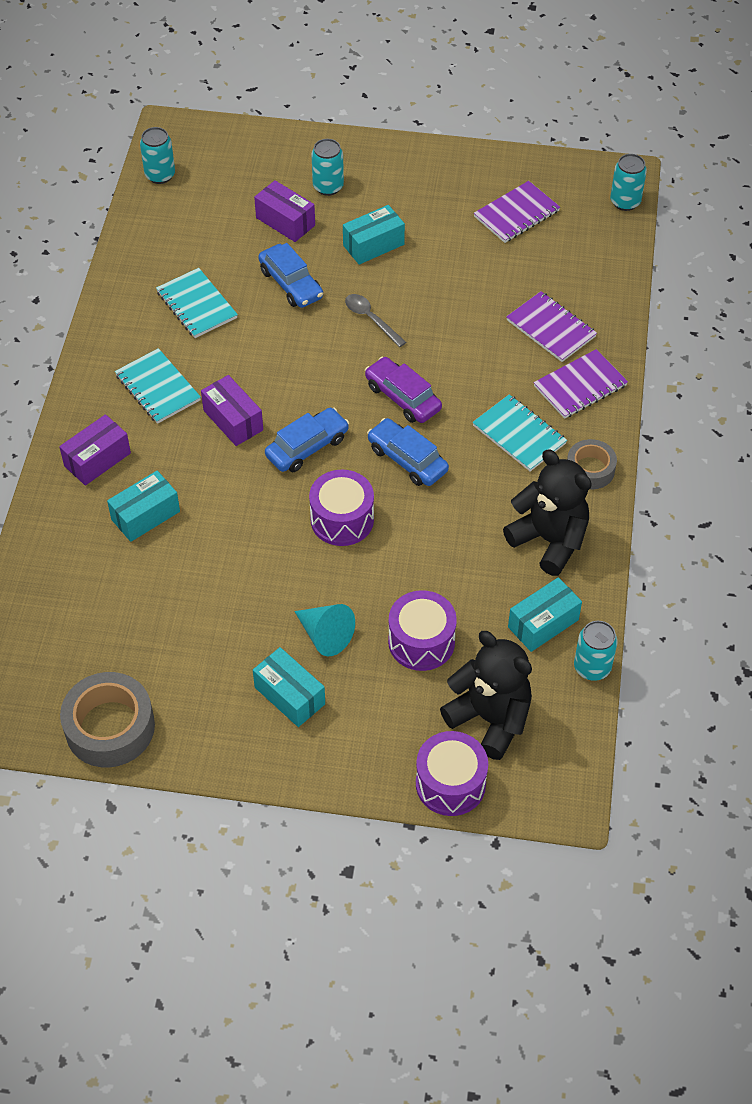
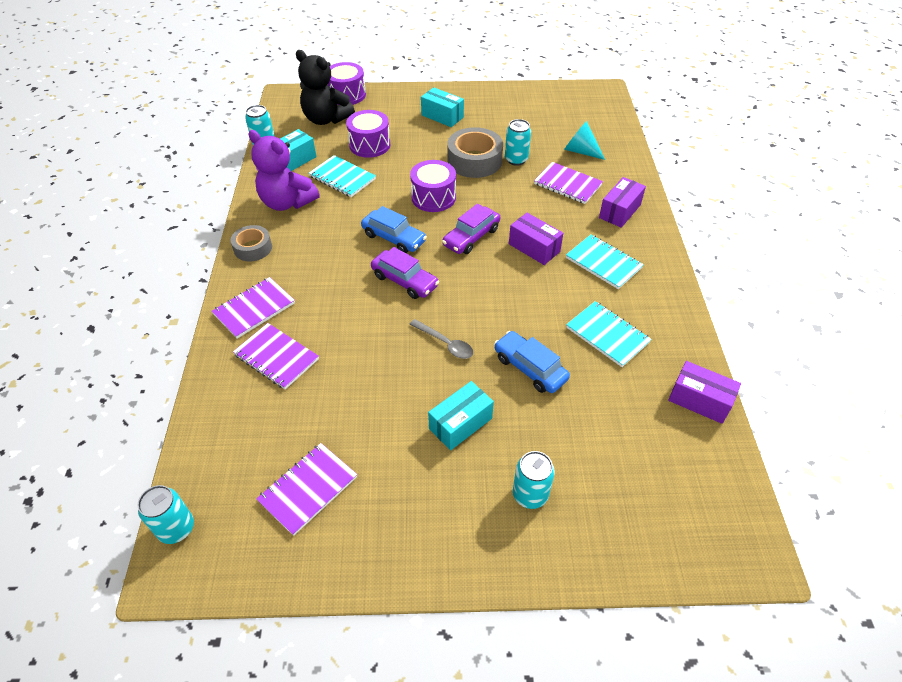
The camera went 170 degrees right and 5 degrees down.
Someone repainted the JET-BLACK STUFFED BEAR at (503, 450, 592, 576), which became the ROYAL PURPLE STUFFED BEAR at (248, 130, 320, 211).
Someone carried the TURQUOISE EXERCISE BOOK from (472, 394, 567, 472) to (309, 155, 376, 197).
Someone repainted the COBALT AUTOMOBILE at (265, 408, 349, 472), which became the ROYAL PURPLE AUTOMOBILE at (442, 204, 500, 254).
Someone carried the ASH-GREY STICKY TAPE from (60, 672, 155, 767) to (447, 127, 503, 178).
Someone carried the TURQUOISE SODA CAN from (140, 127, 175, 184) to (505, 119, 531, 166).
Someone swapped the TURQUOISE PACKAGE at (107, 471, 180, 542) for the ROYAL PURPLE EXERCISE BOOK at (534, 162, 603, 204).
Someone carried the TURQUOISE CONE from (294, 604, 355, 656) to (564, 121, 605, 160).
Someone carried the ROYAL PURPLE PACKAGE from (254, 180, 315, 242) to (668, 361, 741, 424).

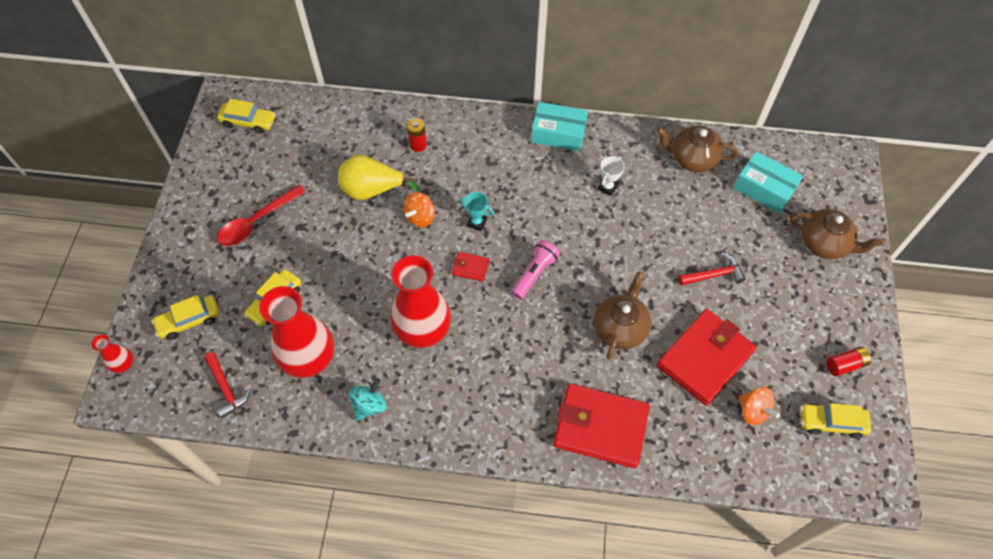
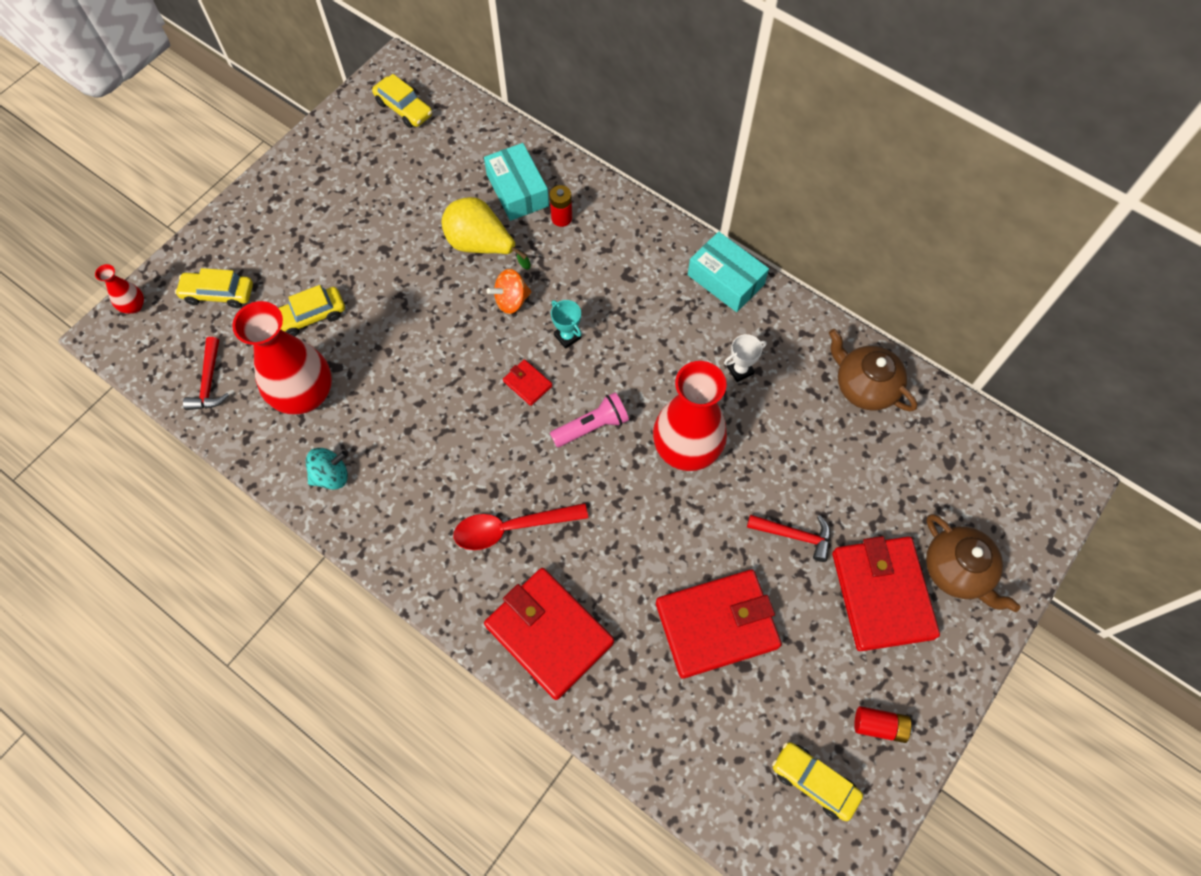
The camera went 30 degrees right and 5 degrees up.
Someone carried the RED TABLESPOON from (217, 185, 305, 246) to (453, 503, 588, 550).
Someone carried the TURQUOISE PACKAGE from (734, 151, 803, 213) to (484, 143, 549, 221).
Someone carried the RED VASE from (391, 255, 451, 348) to (653, 361, 727, 471).
Someone put down the RED CARD WALLET at (832, 536, 940, 651).
Someone took away the DARK BROWN CHINA TEAPOT at (594, 271, 651, 359).
Someone took away the ORANGE WHIRLIGIG at (738, 387, 780, 425).

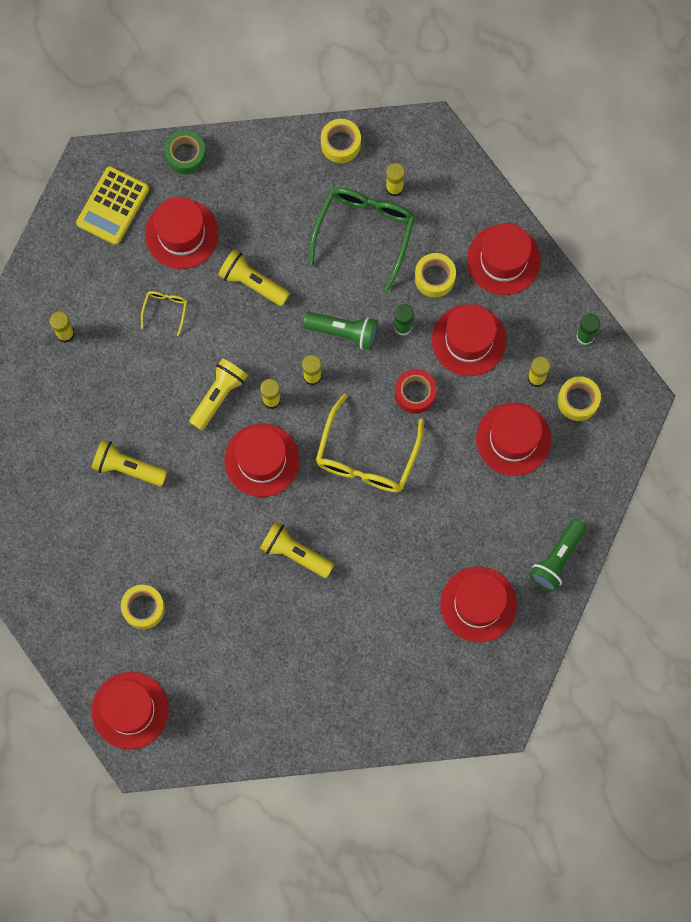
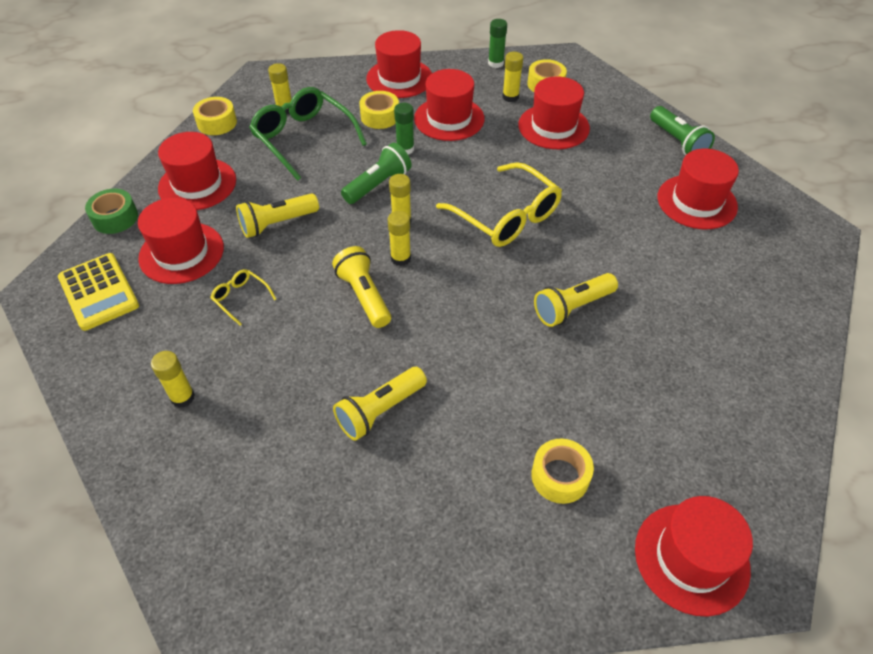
The camera went 60 degrees left and 25 degrees down.
Someone carried the RED TALL HAT from (224, 424, 300, 497) to (158, 132, 236, 210).
Someone took away the RED STICKY TAPE at (395, 369, 437, 414).

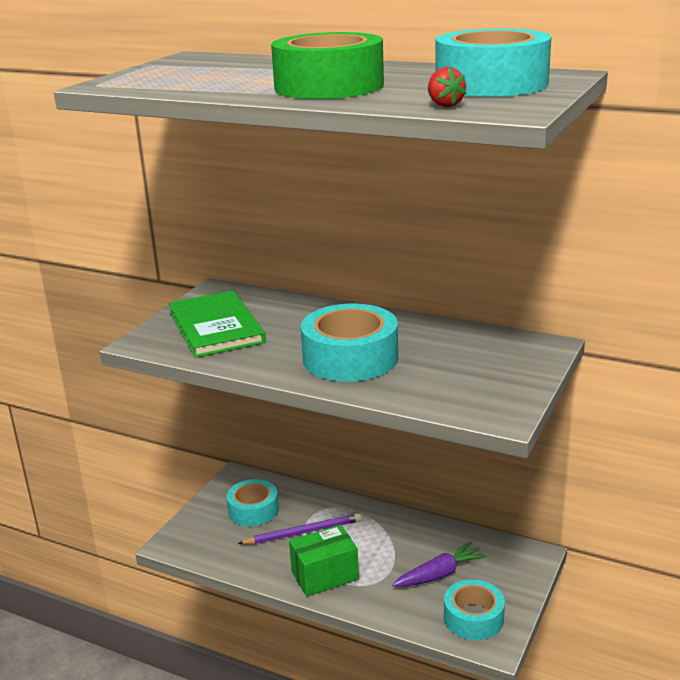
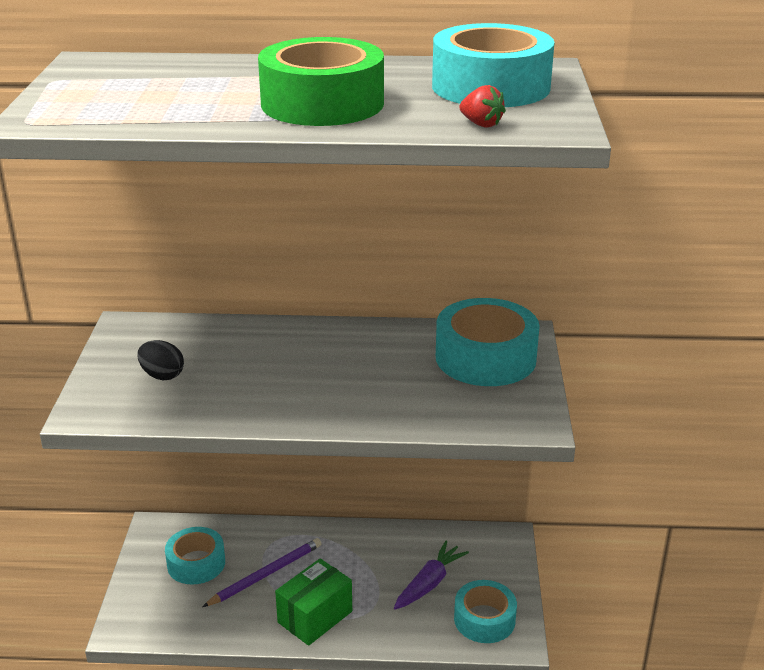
The camera went 25 degrees left and 5 degrees up.
Someone swapped the GREEN HARDCOVER at (169, 291, 266, 358) for the JET-BLACK TOY EGG at (137, 340, 184, 380).
Someone carried the TURQUOISE STICKY TAPE from (301, 303, 398, 382) to (436, 298, 540, 386).

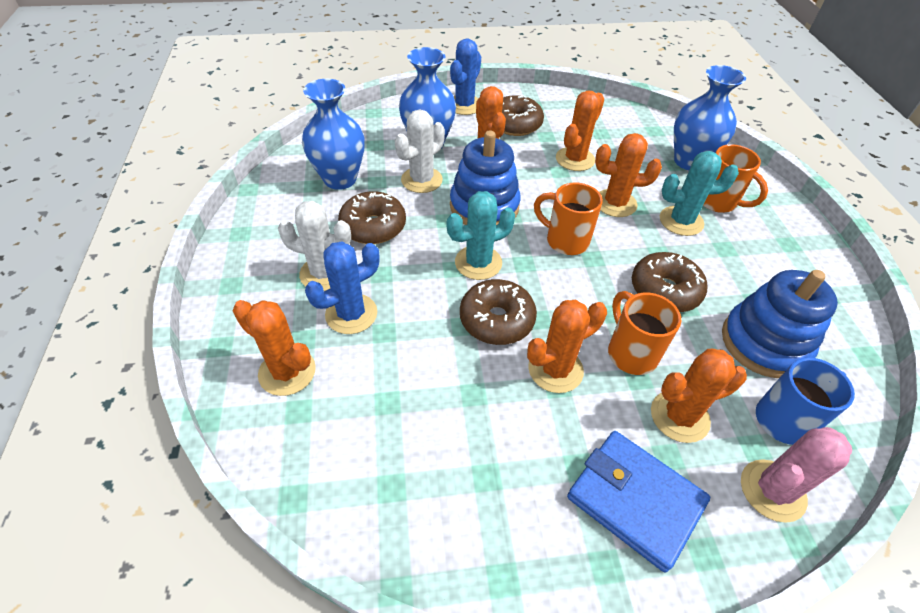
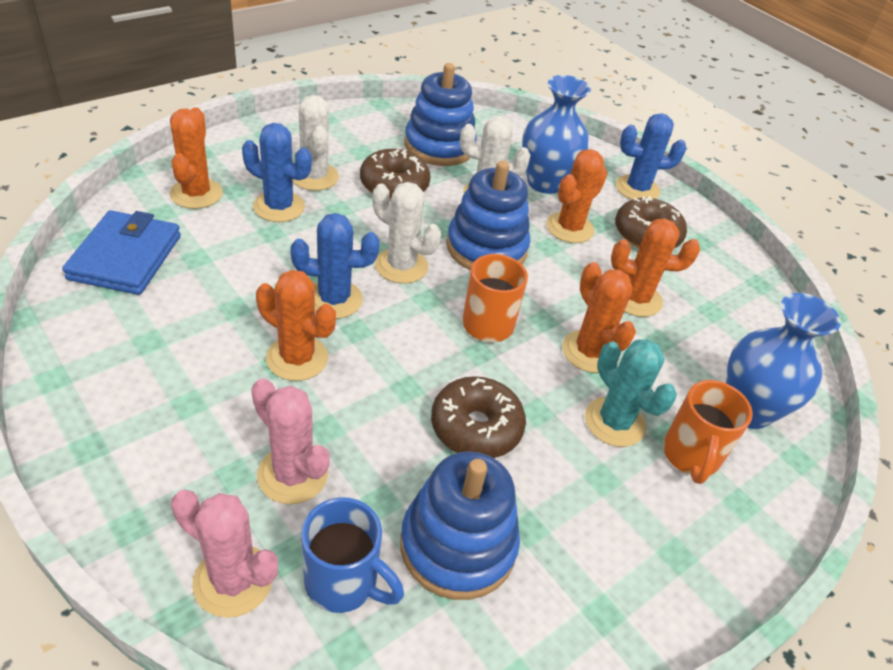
The camera went 55 degrees right and 5 degrees down.
Someone carried the COBALT CARD WALLET from (567, 431, 710, 573) to (62, 210, 181, 295).
Someone repainted the ORANGE SAGUARO CACTUS at (651, 349, 747, 443), which became the ROSE-PINK SAGUARO CACTUS at (251, 378, 330, 504).
Someone swapped the DARK BROWN GLAZED DONUT at (460, 279, 537, 345) for the COBALT SAGUARO CACTUS at (290, 213, 380, 319).
Someone repainted the TURQUOISE SAGUARO CACTUS at (447, 191, 515, 280), which became the PURE WHITE SAGUARO CACTUS at (373, 182, 441, 284).
Someone swapped the COBALT VASE at (302, 79, 365, 190) for the COBALT STACKING TOY at (404, 63, 477, 166).
Someone took away the ORANGE TEA MUG at (608, 291, 681, 375).

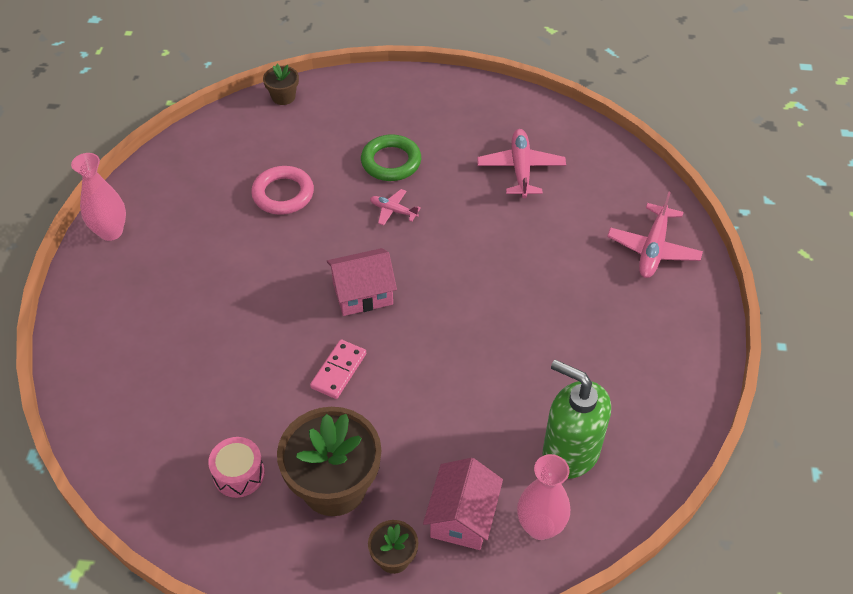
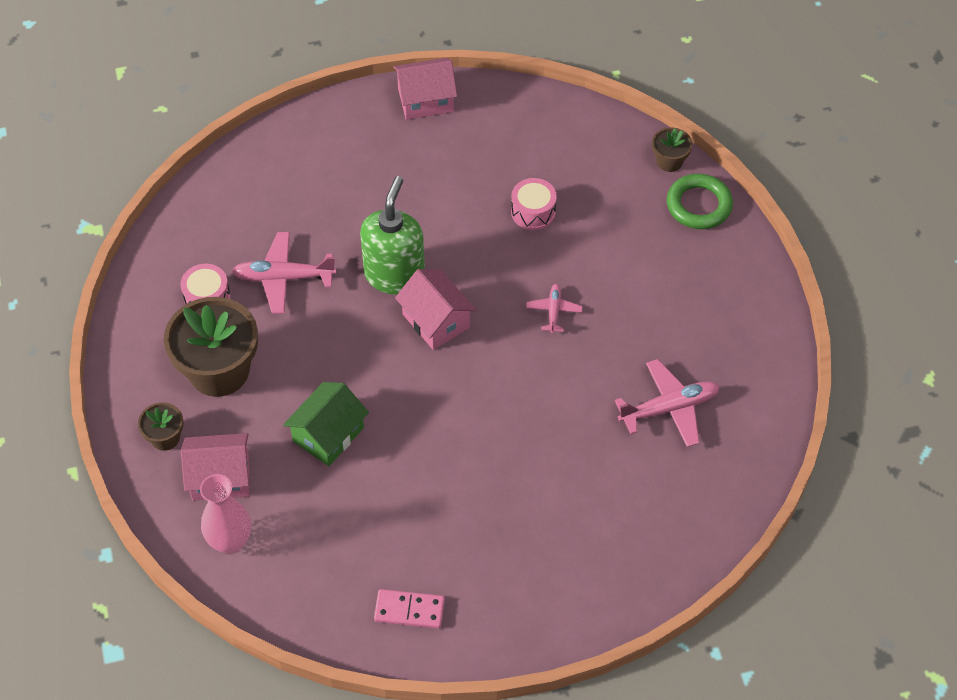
The camera went 70 degrees right and 5 degrees up.
Someone carried the ROSE-PINK TOY PLANE from (607, 192, 703, 278) to (231, 232, 336, 314).
Someone put down the GREEN HOUSE at (283, 382, 369, 466).
Someone carried the GREEN SOAP PUMP from (543, 360, 611, 479) to (360, 176, 425, 295).
Someone carried the ROSE-PINK DOMINO from (310, 340, 366, 399) to (374, 589, 445, 629).
Someone swapped the ROSE-PINK VASE at (71, 153, 126, 241) for the ROSE-PINK HOUSE at (393, 58, 457, 120).
Someone swapped the ROSE-PINK HOOP at (251, 166, 314, 215) for the ROSE-PINK TOY DRUM at (511, 178, 557, 230).
Someone carried the GREEN HOOP from (361, 134, 421, 181) to (667, 174, 733, 229).

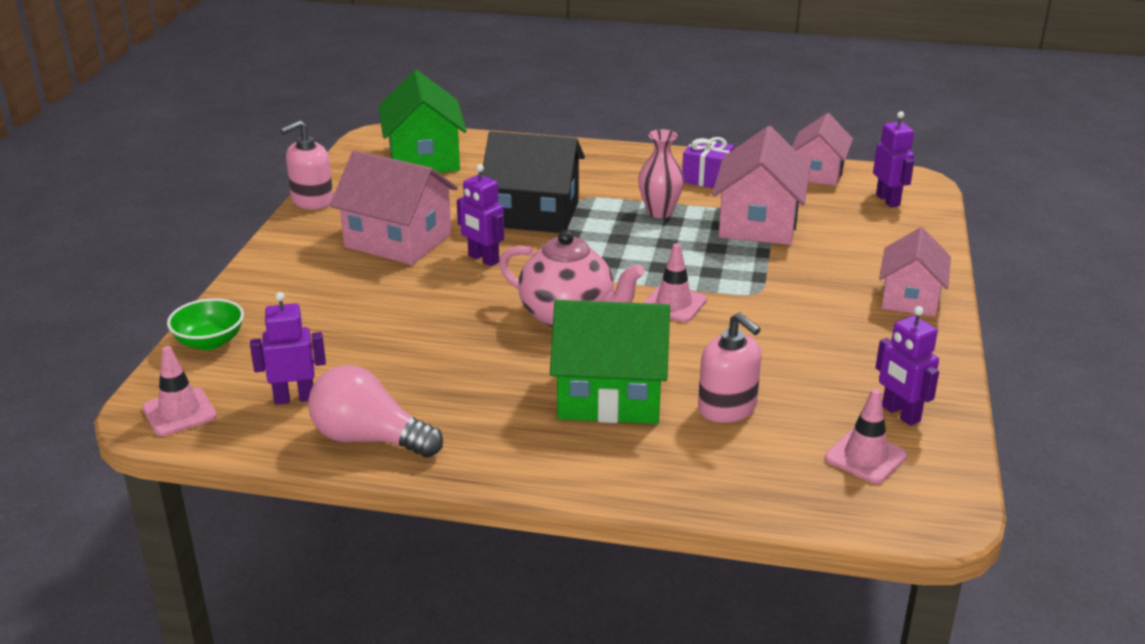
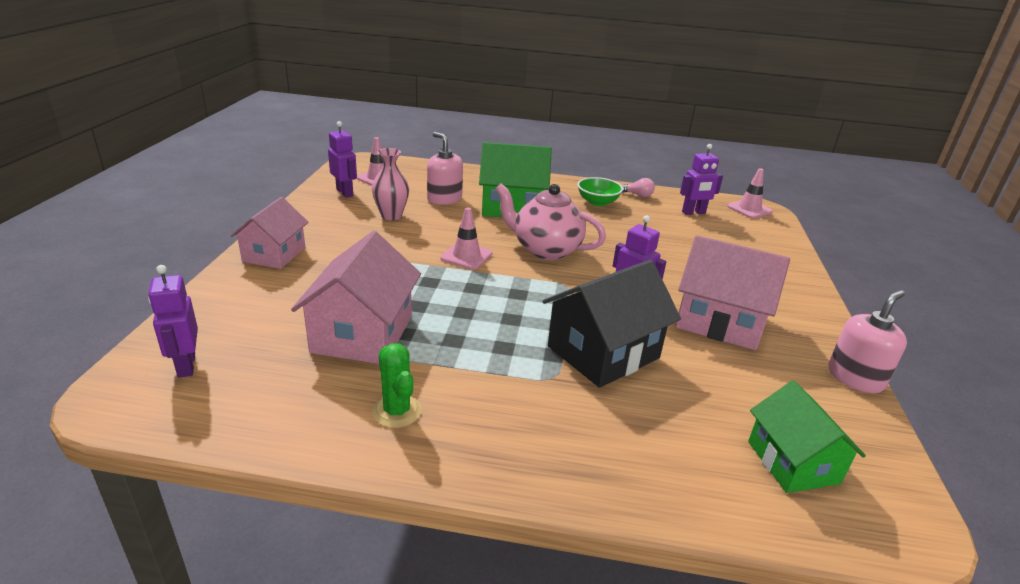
The camera went 175 degrees right and 0 degrees up.
Someone carried the ROSE-PINK VASE from (638, 129, 684, 218) to (372, 148, 409, 220).
Someone swapped the ROYAL PURPLE GIFT at (682, 137, 734, 188) for the GREEN SAGUARO CACTUS at (372, 343, 422, 428).
Someone rotated the JET-BLACK HOUSE at (481, 131, 585, 233) by 45 degrees counterclockwise.
Someone carried the GREEN DEEP DISH from (167, 298, 244, 350) to (577, 177, 623, 206).
Someone scaled the ROSE-PINK LIGHTBULB at (308, 365, 443, 458) by 0.48.
Someone scaled the GREEN HOUSE at (378, 70, 466, 173) by 0.67.
Someone took away the ROSE-PINK HOUSE at (792, 113, 853, 186).

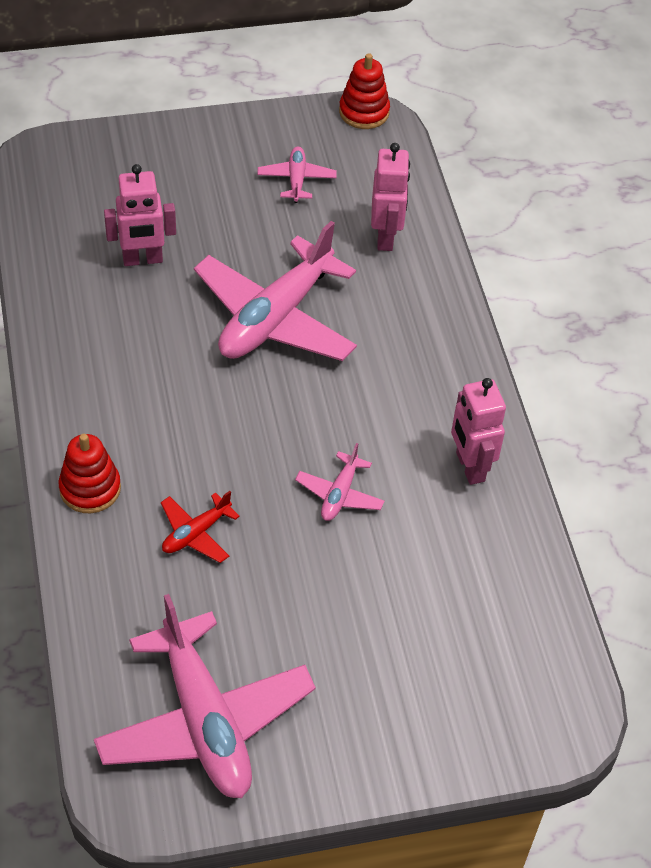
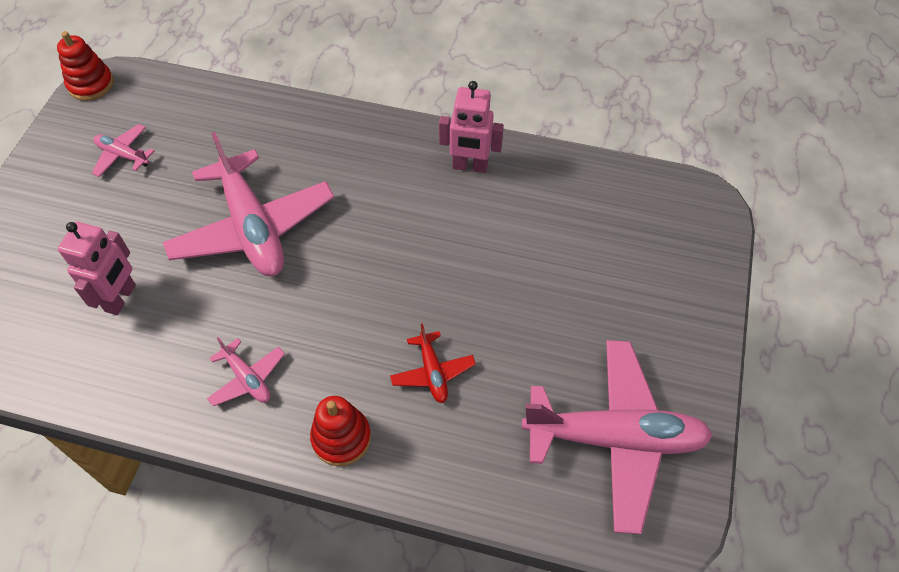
The camera went 60 degrees left and 5 degrees up.
Someone carried the ROSE-PINK TOY PLANE from (295, 443, 385, 521) to (207, 337, 285, 406).
Someone took away the ROSE-PINK TOY ROBOT at (371, 143, 410, 251).

